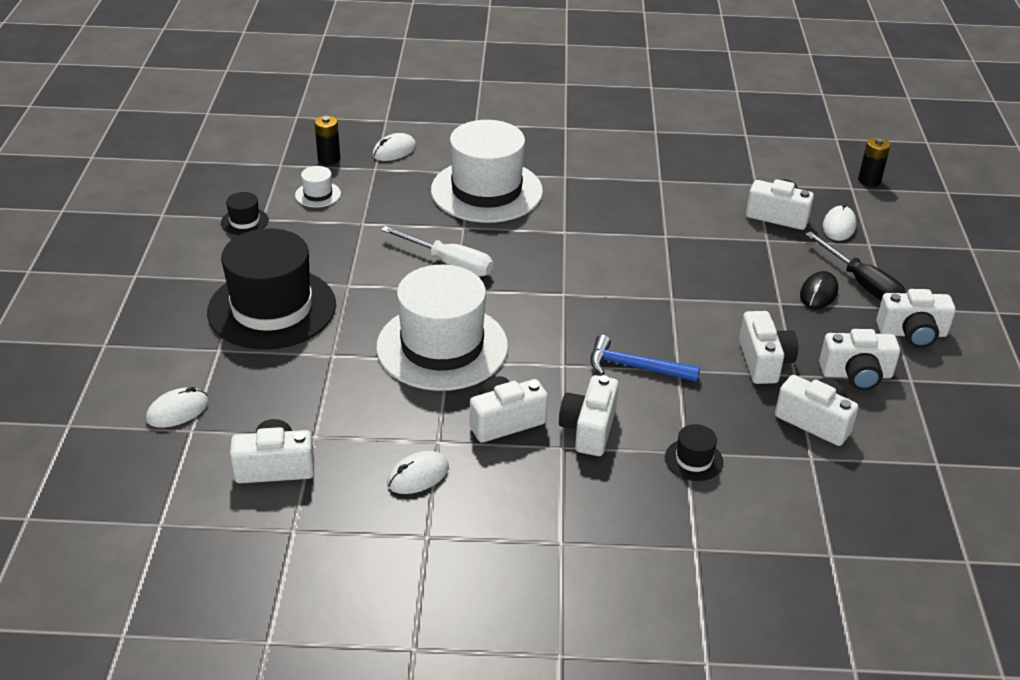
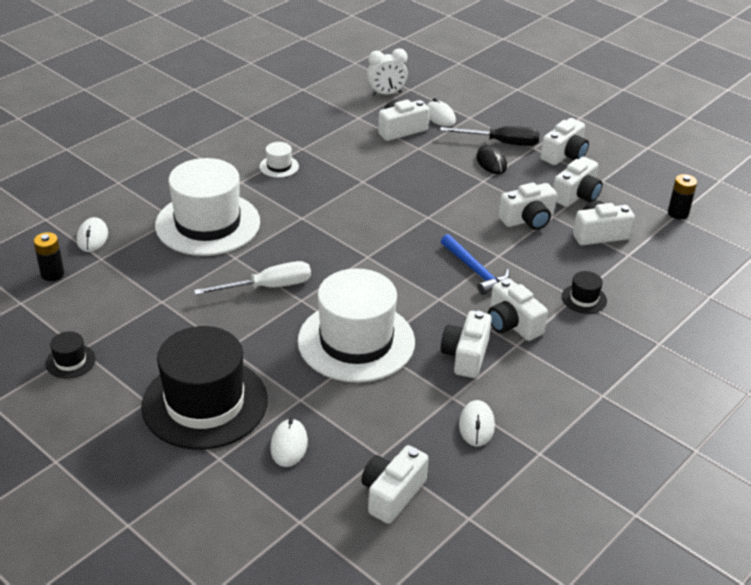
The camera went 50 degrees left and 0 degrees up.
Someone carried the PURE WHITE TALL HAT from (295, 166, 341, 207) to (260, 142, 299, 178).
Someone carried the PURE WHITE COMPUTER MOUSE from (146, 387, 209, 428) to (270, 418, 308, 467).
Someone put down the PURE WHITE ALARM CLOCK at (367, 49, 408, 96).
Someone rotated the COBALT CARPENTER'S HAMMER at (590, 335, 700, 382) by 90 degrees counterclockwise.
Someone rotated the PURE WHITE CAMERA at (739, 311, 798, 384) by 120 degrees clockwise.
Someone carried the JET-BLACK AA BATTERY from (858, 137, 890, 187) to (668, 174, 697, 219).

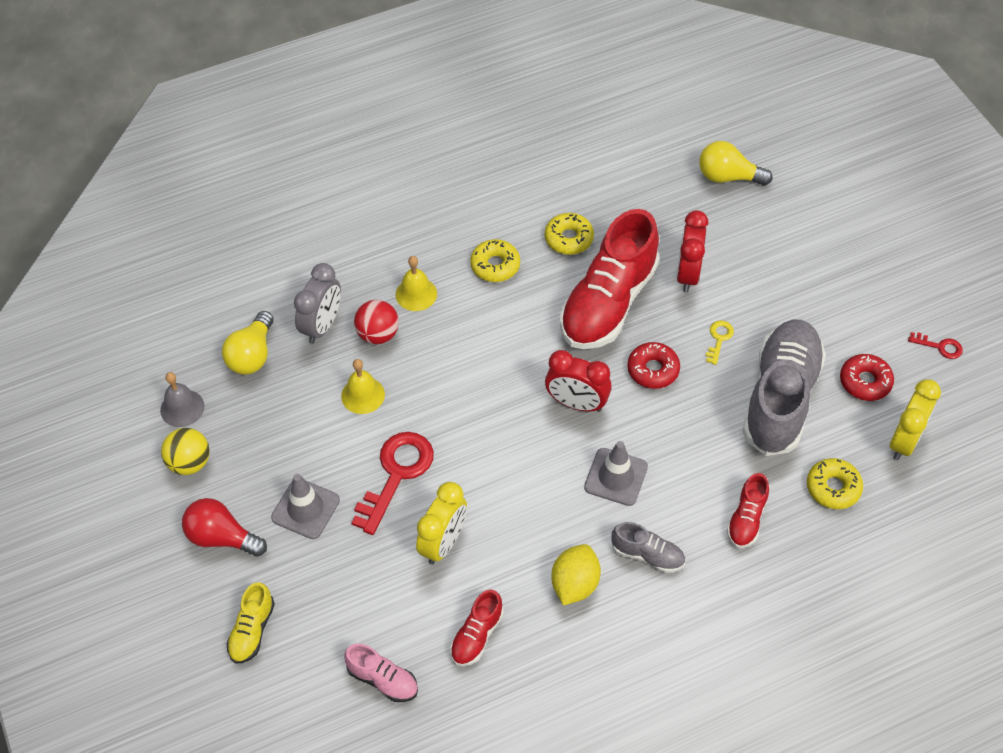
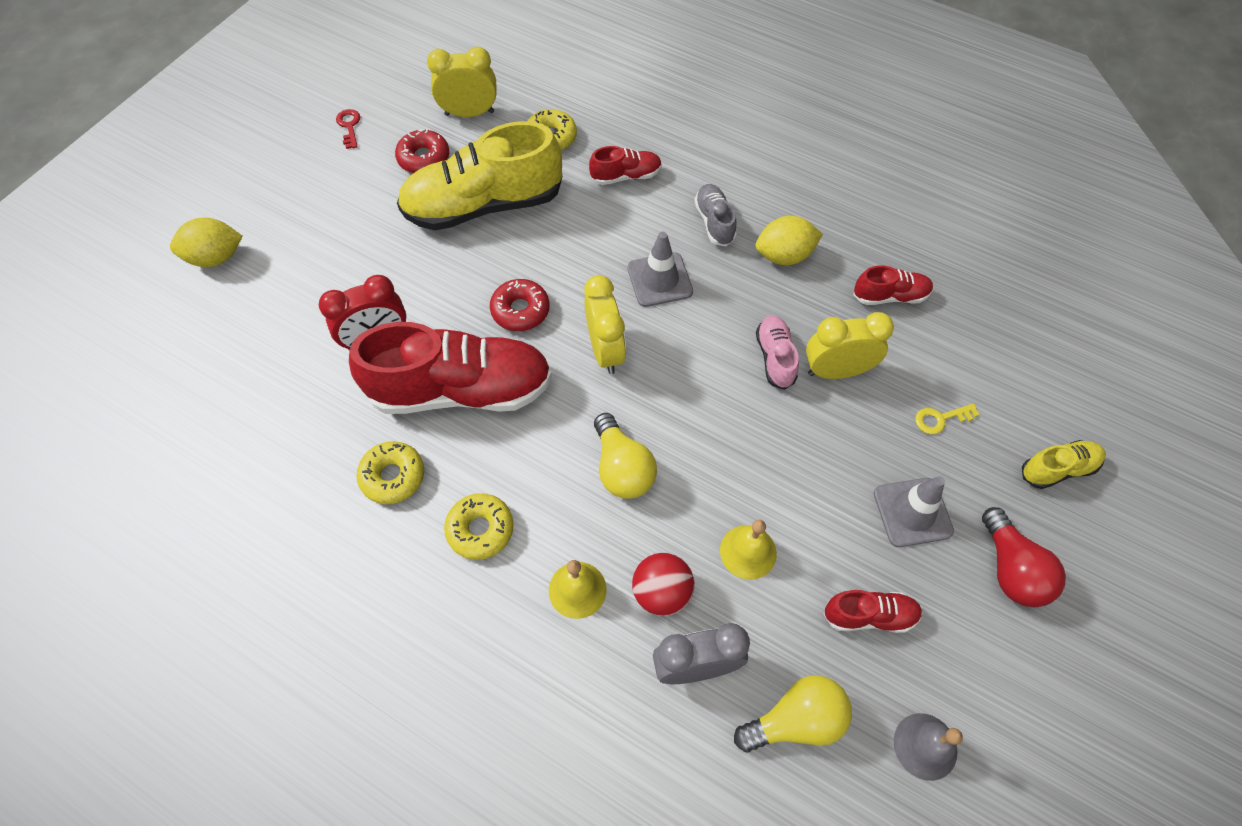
The camera went 125 degrees left and 5 degrees up.
Someone put down the GOLDEN TOY LEMON at (170, 218, 243, 267).
Someone repainted the ASH-GREY SHOE at (742, 319, 826, 456), which became the GOLDEN SHOE at (397, 121, 562, 230).
Someone repainted the RED ALARM CLOCK at (545, 350, 612, 412), which became the GOLDEN ALARM CLOCK at (584, 275, 626, 374).
Someone carried the GOLDEN LIGHTBULB from (699, 141, 772, 186) to (594, 413, 657, 499).
Someone carried the ROSE-PINK SHOE from (344, 644, 418, 702) to (756, 315, 799, 390).
Someone put down the RED SHOE at (823, 590, 922, 633).
Someone carried the GOLDEN LATCHKEY from (706, 321, 734, 365) to (915, 403, 979, 434).
Someone took away the GOLDEN BALL at (161, 428, 210, 475).
Someone took away the RED LATCHKEY at (351, 432, 434, 535).

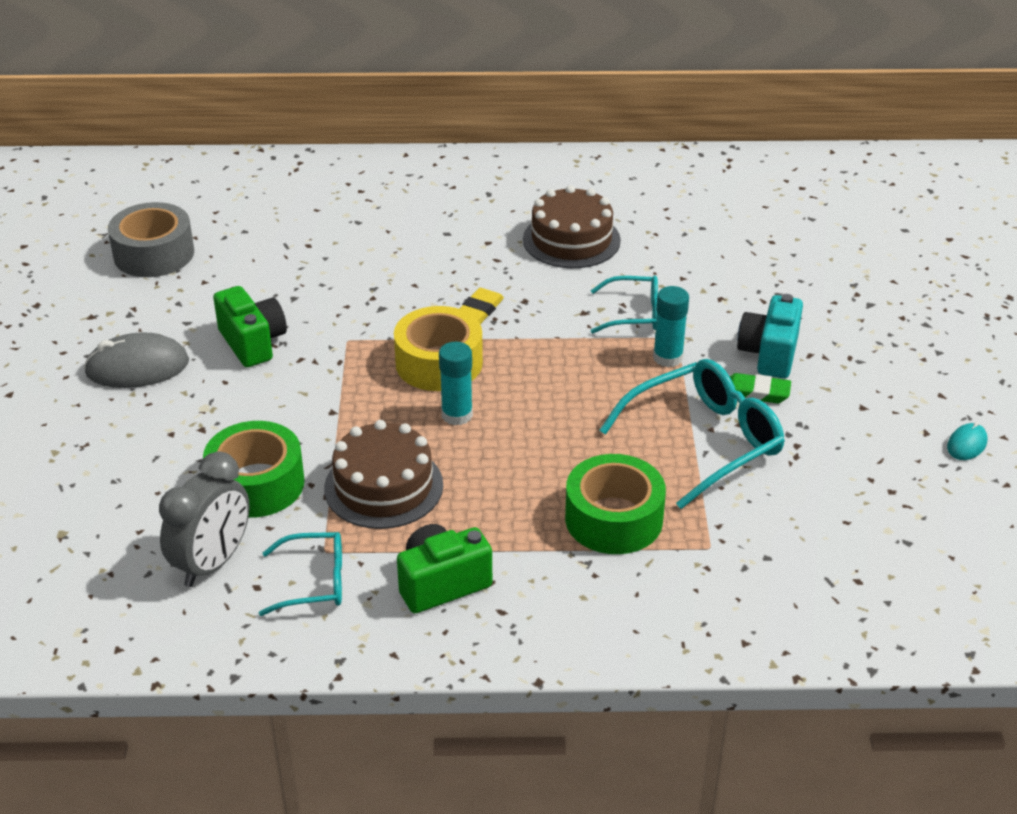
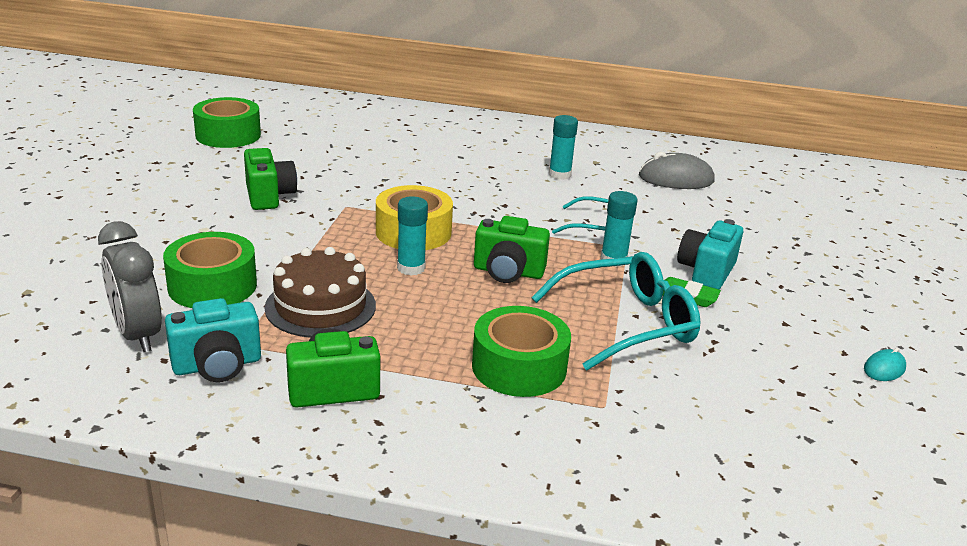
The camera went 10 degrees right and 10 degrees down.
Someone rotated the ASH-GREY ALARM CLOCK at (159, 451, 250, 587) by 105 degrees clockwise.
Someone swapped the TURQUOISE EYEGLASSES at (259, 532, 342, 616) for the TURQUOISE CAMERA at (165, 298, 261, 382).
Someone repainted the ASH-GREY STICKY TAPE at (108, 202, 194, 277), which became the GREEN STICKY TAPE at (193, 97, 261, 148).
Someone put down the GREEN CAMERA at (474, 216, 550, 283).
Someone swapped the DARK BROWN GATEAU at (523, 185, 621, 268) for the TURQUOISE GLUE at (549, 115, 578, 180).
Someone carried the ASH-GREY COMPUTER MOUSE from (84, 333, 189, 388) to (639, 152, 715, 189).
Someone took away the GOLDEN PENCIL ERASER at (460, 288, 504, 324).

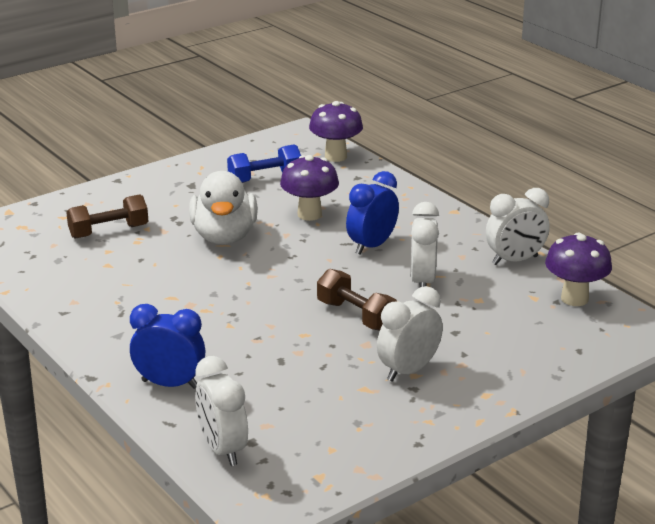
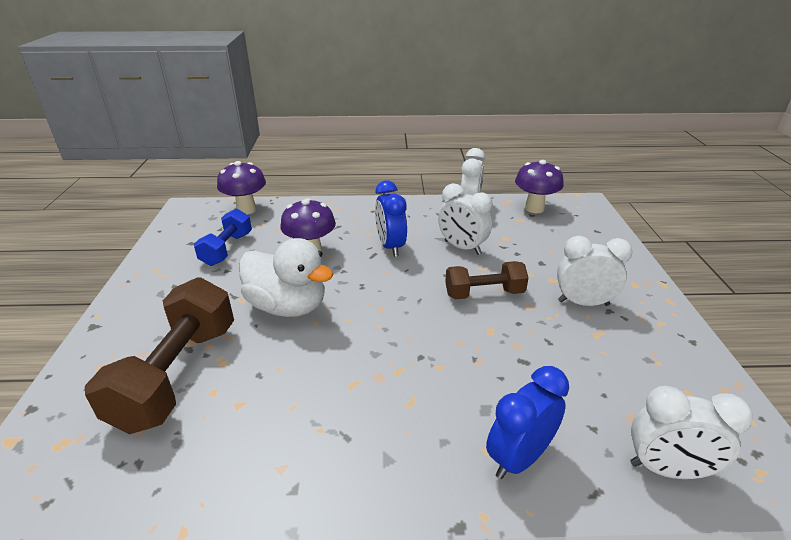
The camera went 55 degrees left and 5 degrees up.
Someone scaled the DARK BROWN HAND WEIGHT at (66, 194, 148, 239) by 1.68.
Someone rotated the PURE WHITE ALARM CLOCK at (377, 286, 443, 382) by 105 degrees clockwise.

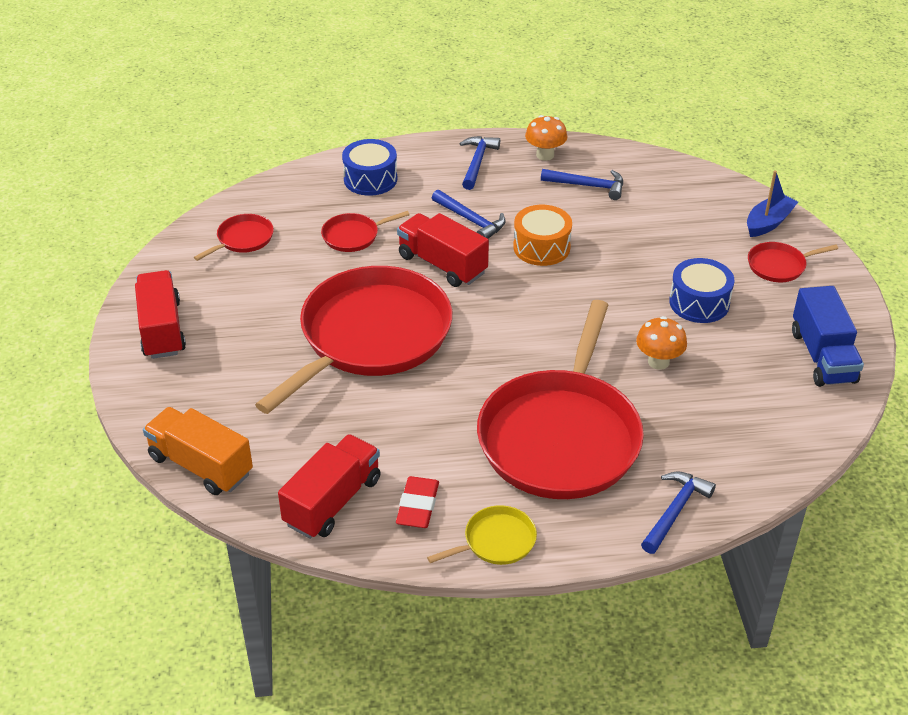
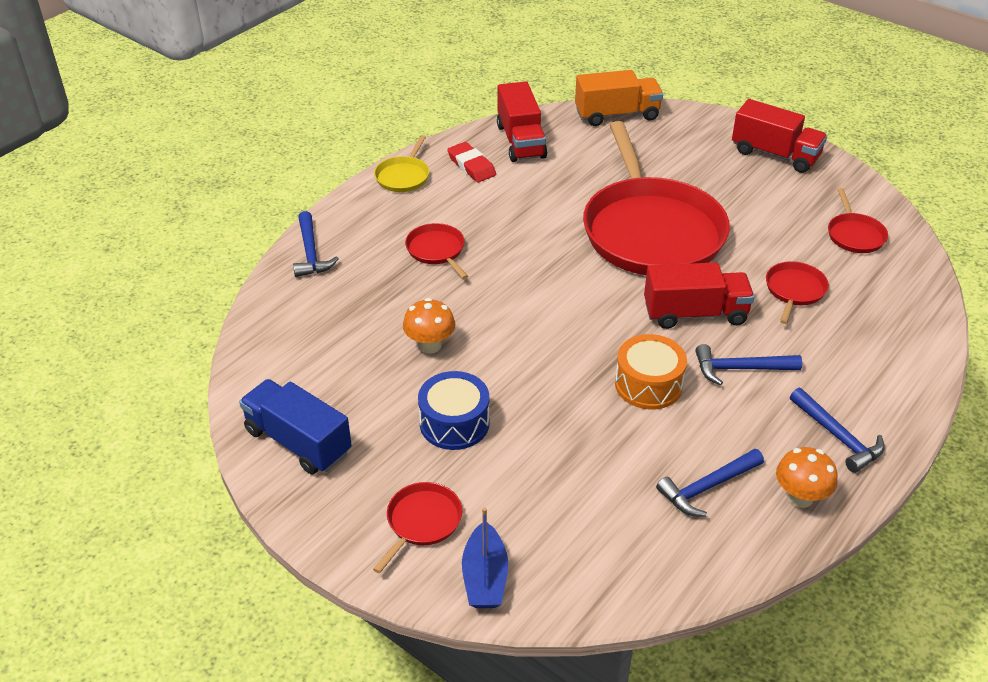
The camera went 135 degrees right and 0 degrees up.
Someone scaled the RED SKILLET at (477, 300, 644, 499) by 0.41.
Someone took away the COBALT TOY DRUM at (342, 139, 397, 196).

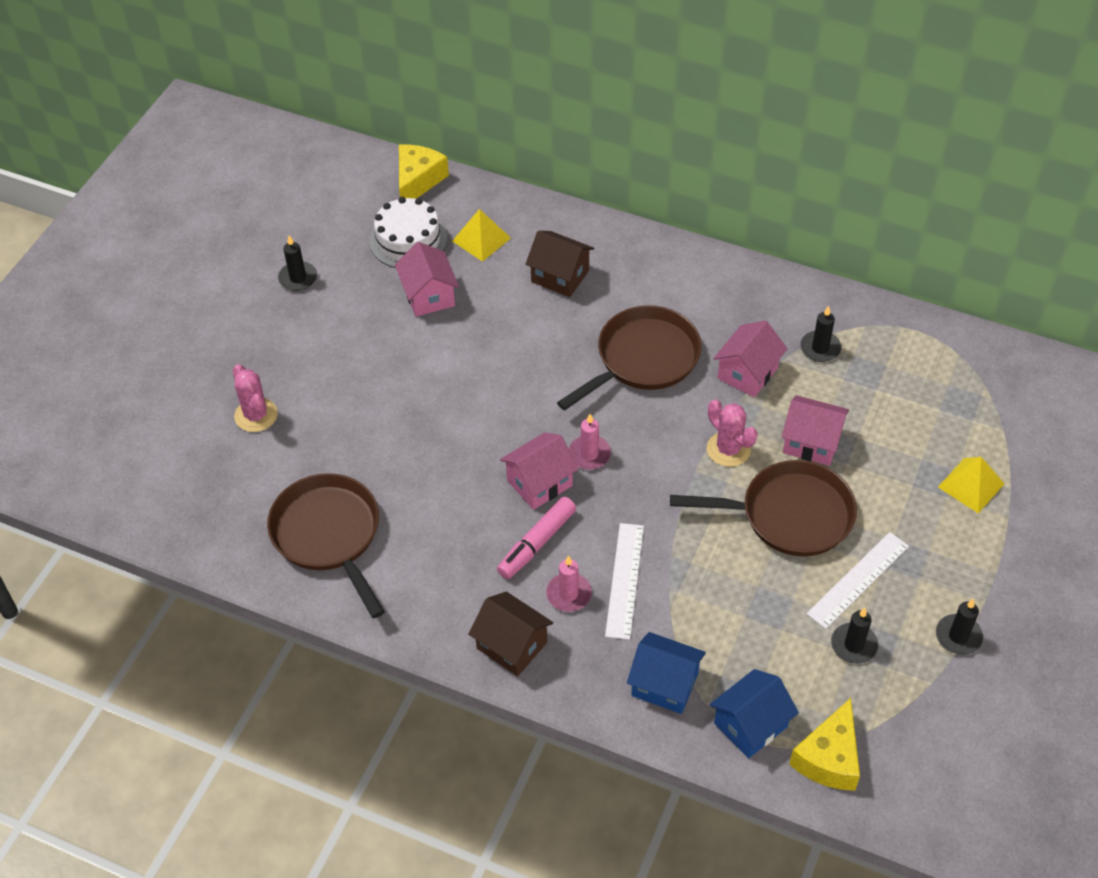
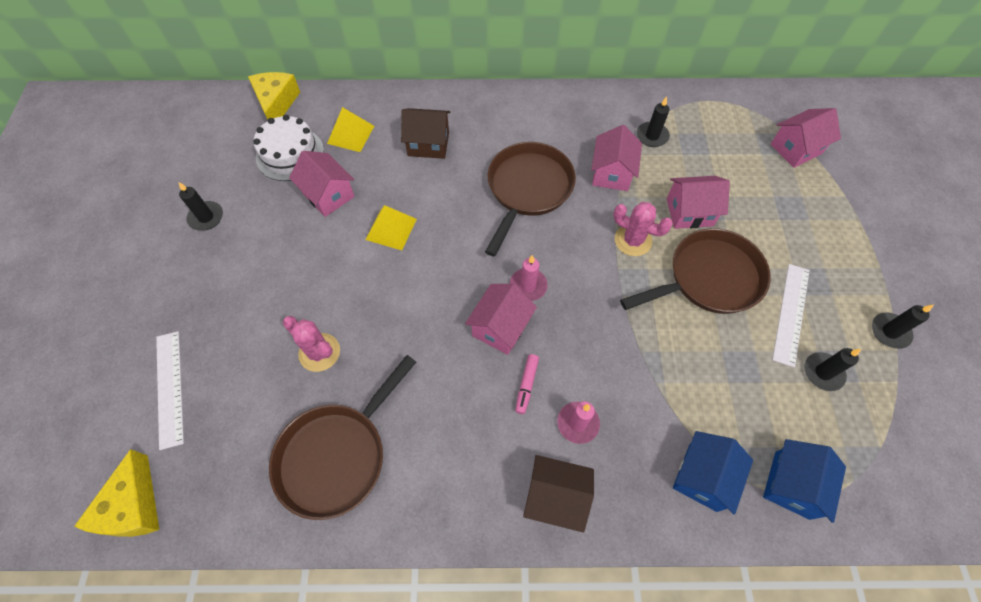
The camera went 25 degrees left and 10 degrees up.
Someone carried the GOLDEN CHEESE from (789, 698, 860, 791) to (74, 449, 159, 537).
Someone carried the PURE WHITE MEASURING STICK from (605, 523, 644, 640) to (156, 331, 184, 450).
Someone rotated the DARK BROWN SKILLET at (267, 473, 385, 618) by 90 degrees counterclockwise.
Someone carried the ROSE-PINK SAGUARO CACTUS from (233, 364, 278, 432) to (283, 316, 340, 372).
Someone carried the GOLDEN PYRAMID SHAPE from (938, 457, 1005, 513) to (365, 205, 417, 250).
Someone scaled the ROSE-PINK MARKER PEN at (497, 497, 576, 579) by 0.62.
Someone rotated the COBALT HOUSE at (627, 632, 706, 714) by 60 degrees counterclockwise.
Someone put down the ROSE-PINK HOUSE at (770, 108, 841, 168).

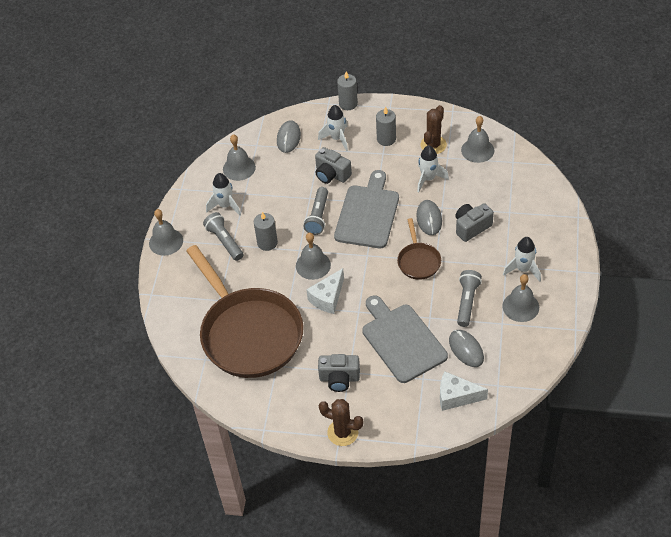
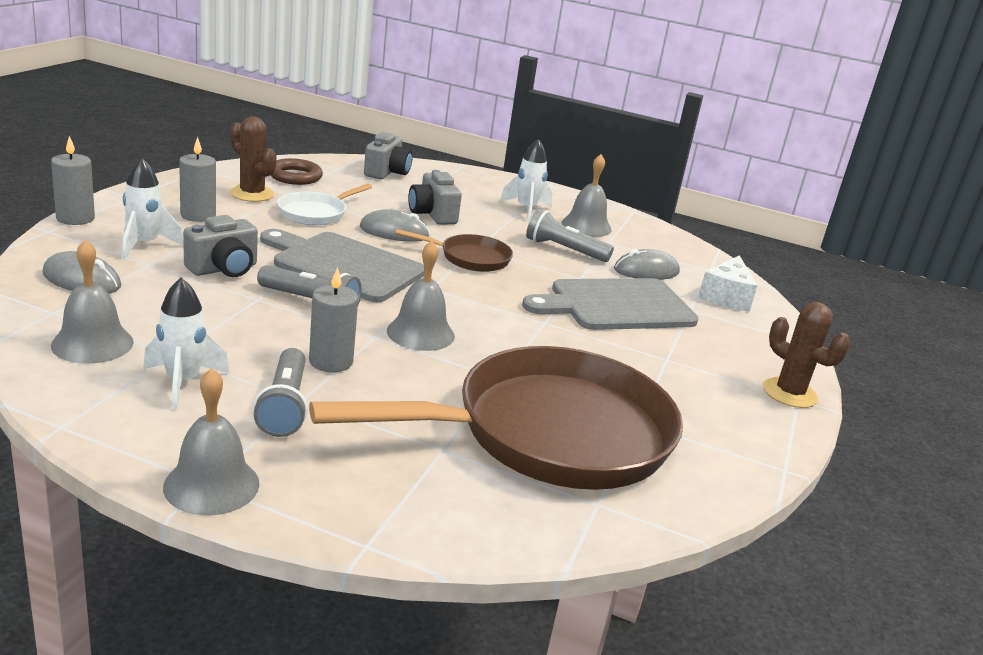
The camera went 85 degrees left and 25 degrees down.
Someone rotated the ASH-GREY POCKET TORCH at (203, 212, 243, 261) by 75 degrees counterclockwise.
Someone swapped the ASH-GREY HAND BELL at (461, 116, 494, 163) for the DARK BROWN HOOP at (270, 158, 323, 185).
Someone swapped the PURE WHITE ROCKET at (417, 145, 449, 193) for the PURE WHITE SKILLET at (277, 184, 372, 225).
Someone carried the ASH-GREY CAMERA from (318, 354, 360, 392) to (364, 132, 413, 179).
Someone rotated the DARK BROWN SAGUARO CACTUS at (319, 399, 363, 446) by 75 degrees counterclockwise.
Someone took away the PURE WHITE CHEESE at (306, 268, 344, 314).

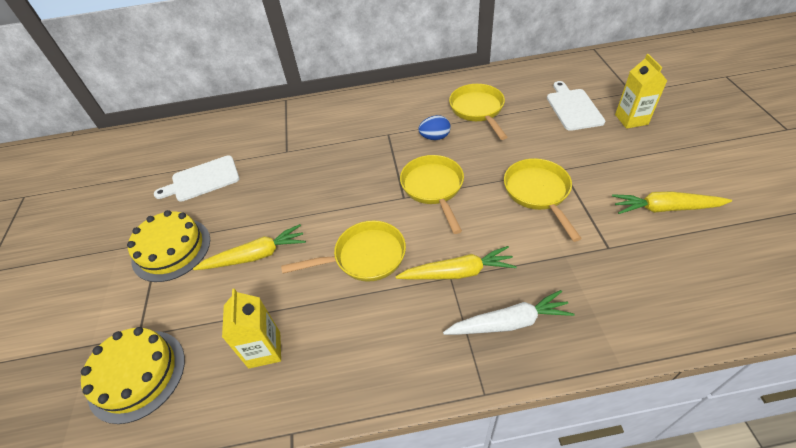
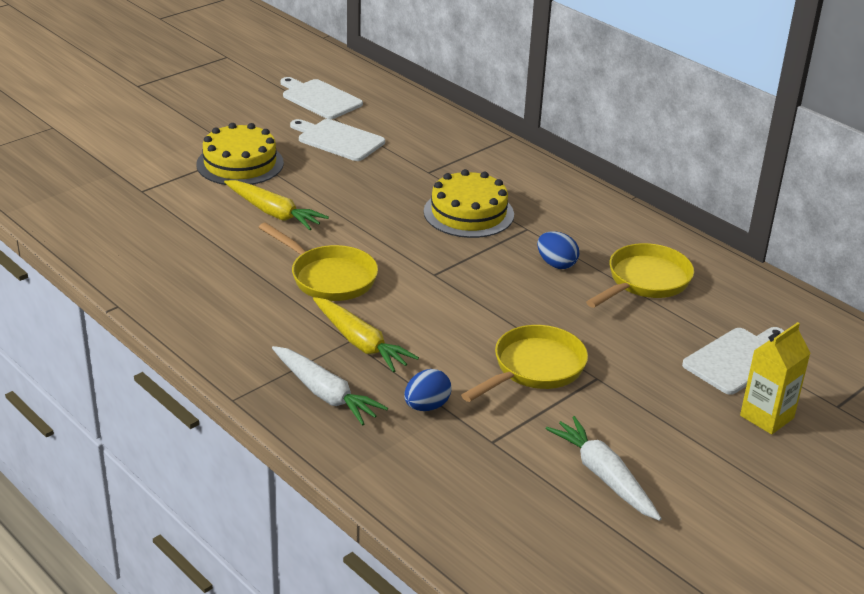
The camera went 50 degrees right and 15 degrees down.
Someone put down the PURE WHITE CUTTING BOARD at (280, 77, 363, 119).
Someone put down the COBALT TOY EGG at (404, 369, 452, 411).
Someone carried the GOLDEN GATEAU from (81, 327, 185, 424) to (424, 169, 514, 238).
Someone repainted the GOLDEN TOY CARROT at (612, 191, 732, 214), which became the PURE WHITE TOY CARROT at (546, 416, 662, 521).
Someone took away the GOLDEN MILK CARTON at (222, 288, 281, 368).
Someone took away the GOLDEN SKILLET at (400, 155, 464, 234).

